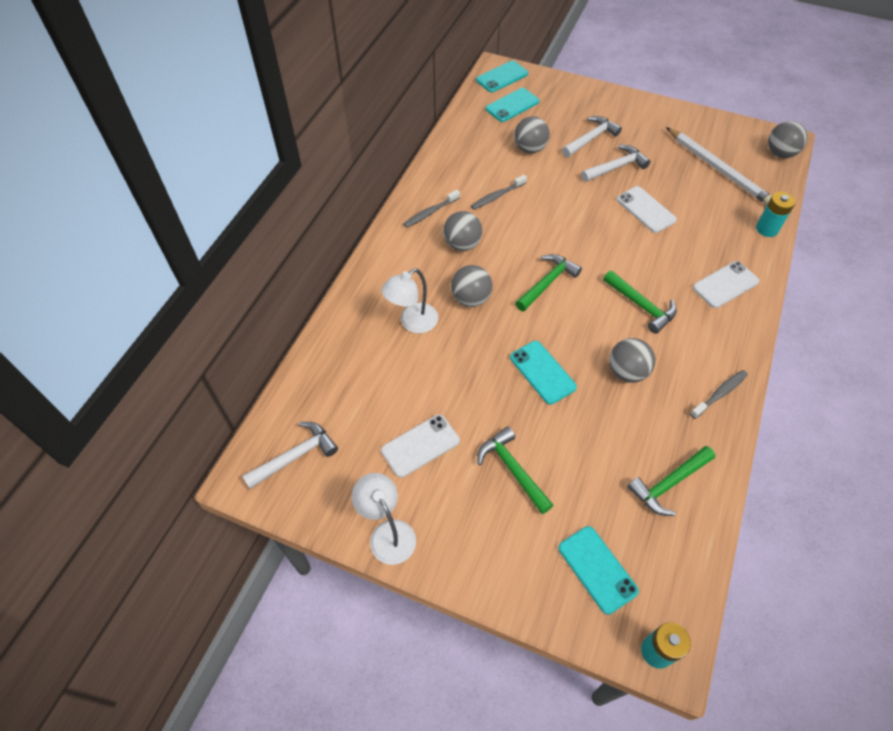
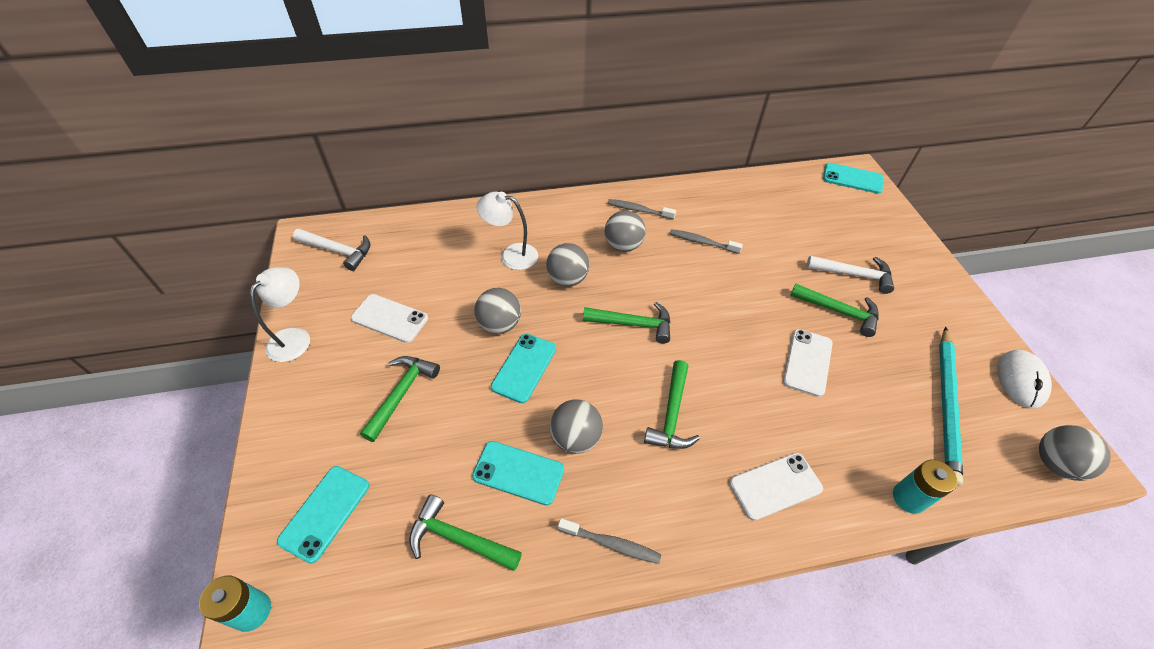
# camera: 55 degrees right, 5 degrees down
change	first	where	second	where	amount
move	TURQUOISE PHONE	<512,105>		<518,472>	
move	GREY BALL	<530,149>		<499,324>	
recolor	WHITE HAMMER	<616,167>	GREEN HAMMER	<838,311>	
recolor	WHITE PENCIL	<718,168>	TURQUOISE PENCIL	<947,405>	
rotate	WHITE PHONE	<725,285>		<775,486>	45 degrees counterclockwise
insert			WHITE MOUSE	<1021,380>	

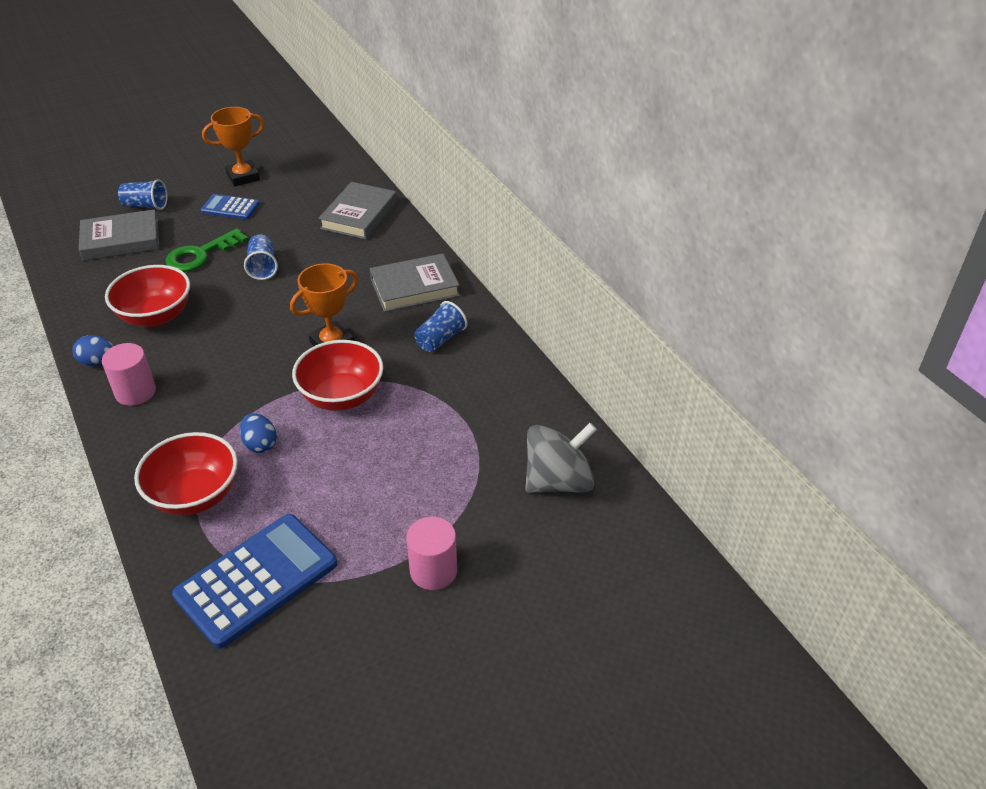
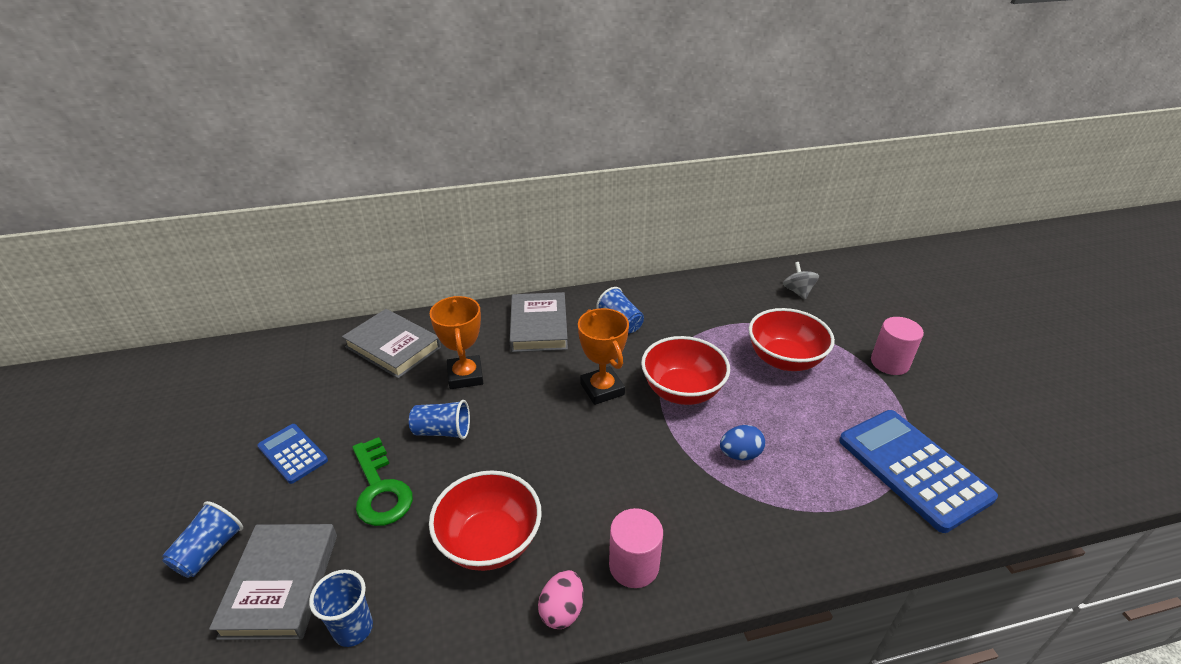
# camera: 75 degrees left, 5 degrees down
change	first	where	second	where	amount
recolor	BLUE EGG	<98,362>	PINK EGG	<562,610>	
move	RED BOWL	<195,495>		<784,359>	
rotate	BLUE CALCULATOR	<230,208>		<292,453>	105 degrees clockwise
move	ORANGE TROPHY	<243,177>		<465,376>	
resize	GREY SPINNING TOP	<558,481>		<798,291>	x0.55
insert			BLUE CUP	<353,629>	

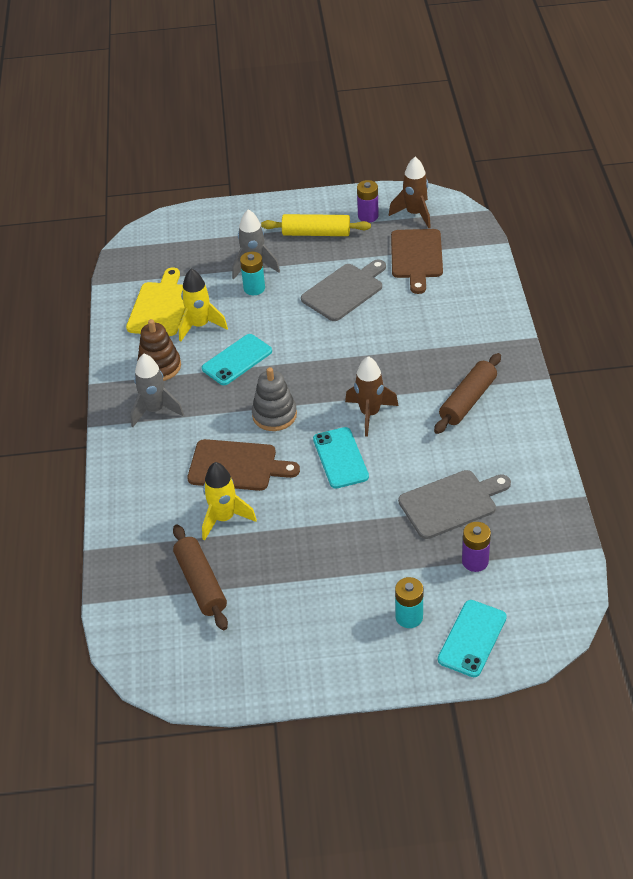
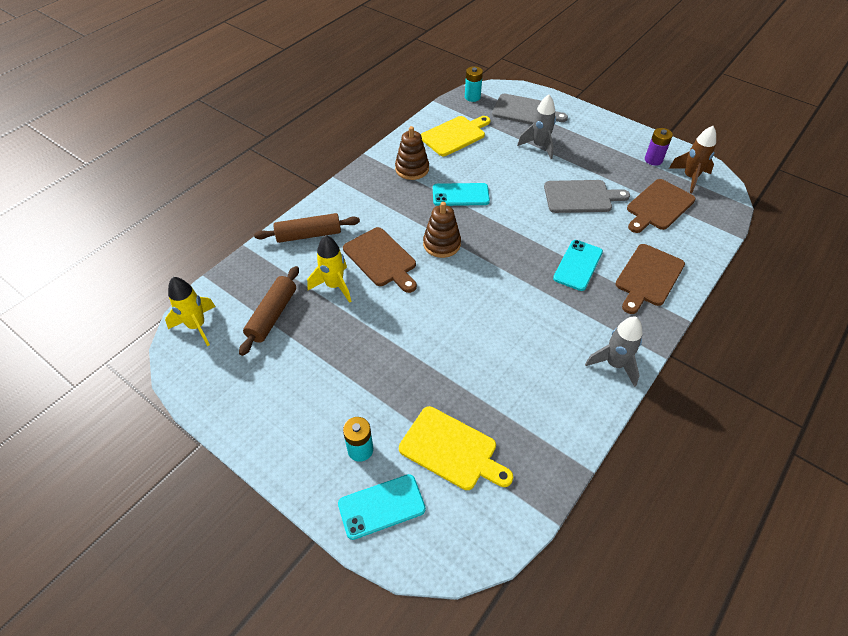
# camera: 40 degrees right, 5 degrees up
change	first	where	second	where	amount
move	GREY ROCKET	<155,410>		<614,364>	
move	YELLOW ROCKET	<200,326>		<197,326>	
move	TURQUOISE BATTERY	<254,288>		<472,97>	
recolor	GREY STACKING TOY	<274,415>	BROWN STACKING TOY	<441,244>	
delete	YELLOW ROLLING PIN	<316,233>			
move	TURQUOISE PHONE	<340,458>		<578,265>	
delete	BROWN ROCKET	<370,414>			
move	GREY CUTTING BOARD	<451,503>		<525,111>	
move	BROWN ROLLING PIN	<468,401>		<309,235>	
replace	PURPLE BATTERY	<475,561>	YELLOW CUTTING BOARD	<451,450>	
insert			BROWN CUTTING BOARD	<648,277>	

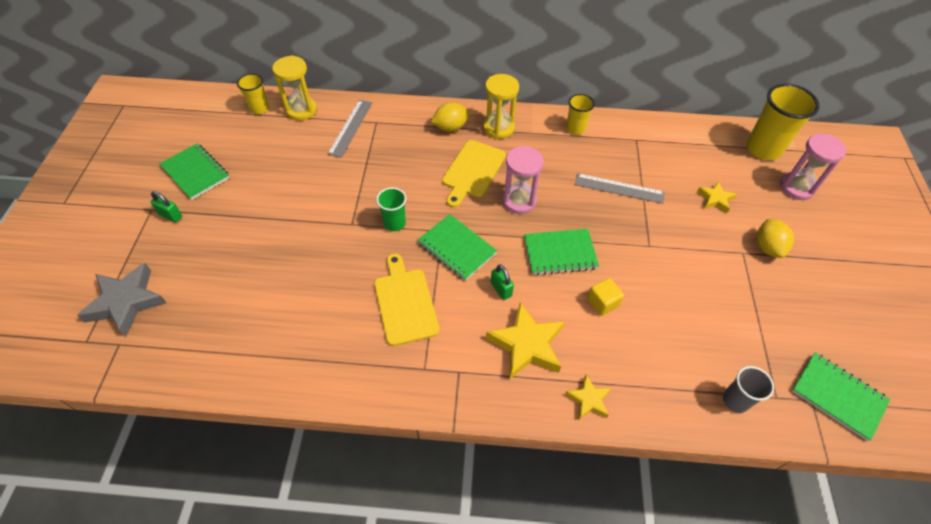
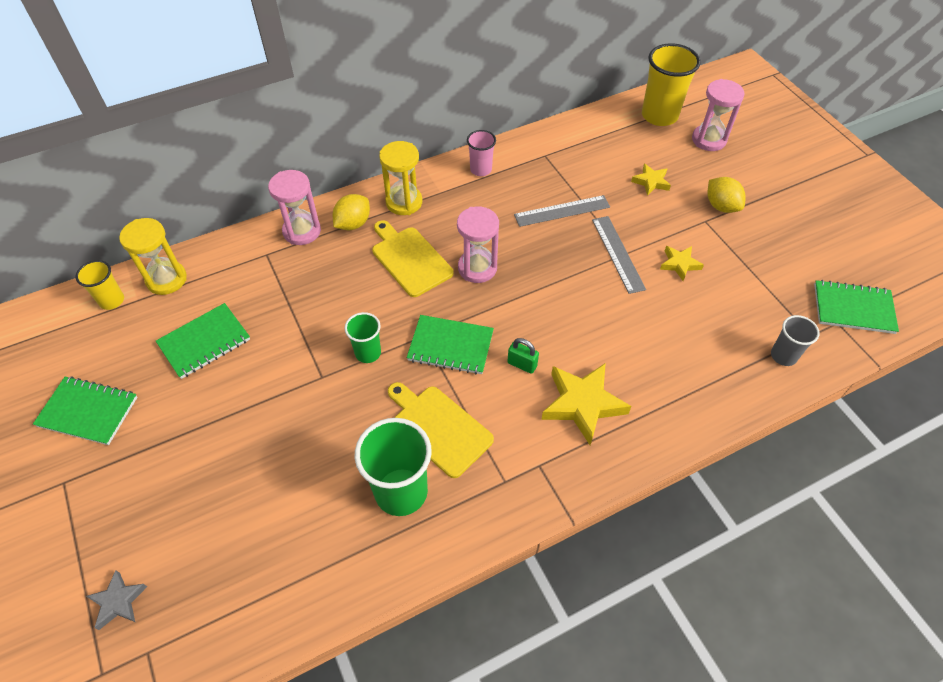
# camera: 30 degrees left, 0 degrees up
change	first	where	second	where	amount
resize	GREY STAR	<126,302>		<118,601>	x0.55
delete	GREEN PADLOCK	<171,216>			
move	GREY RULER	<350,128>		<618,254>	
rotate	YELLOW CUTTING BOARD	<473,171>		<410,259>	150 degrees clockwise
move	GREEN NOTEBOOK	<560,253>		<204,342>	
move	YELLOW STAR	<588,399>		<679,264>	
recolor	YELLOW CUP	<575,129>	PINK CUP	<481,169>	
delete	YELLOW CUBE	<602,303>			
insert			PINK HOURGLASS	<302,231>	
insert			GREEN CUP	<401,492>	

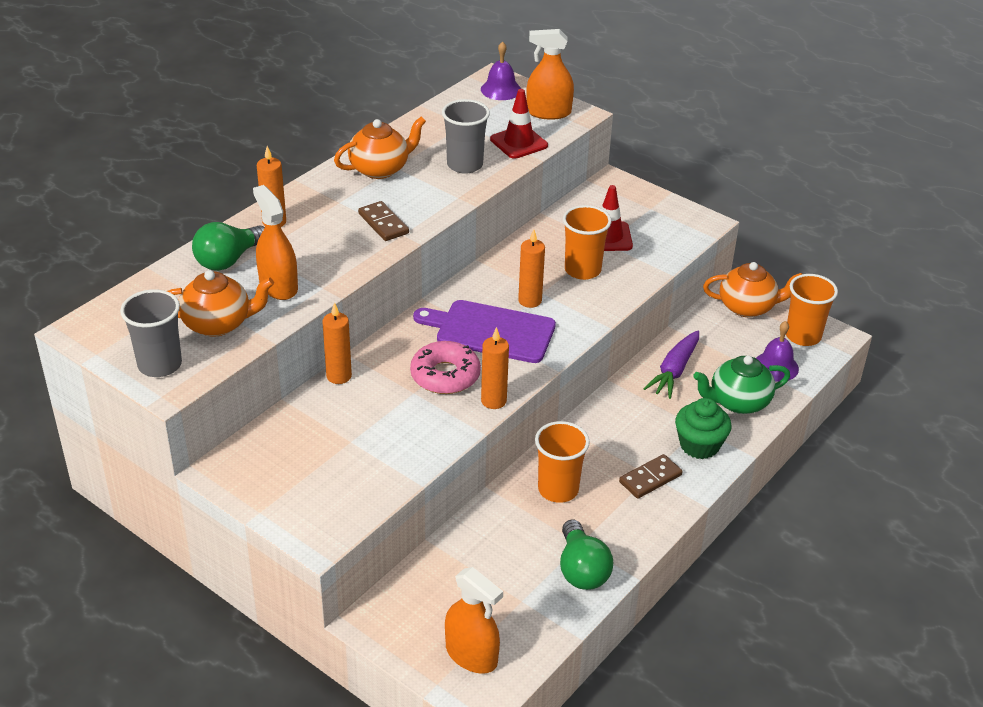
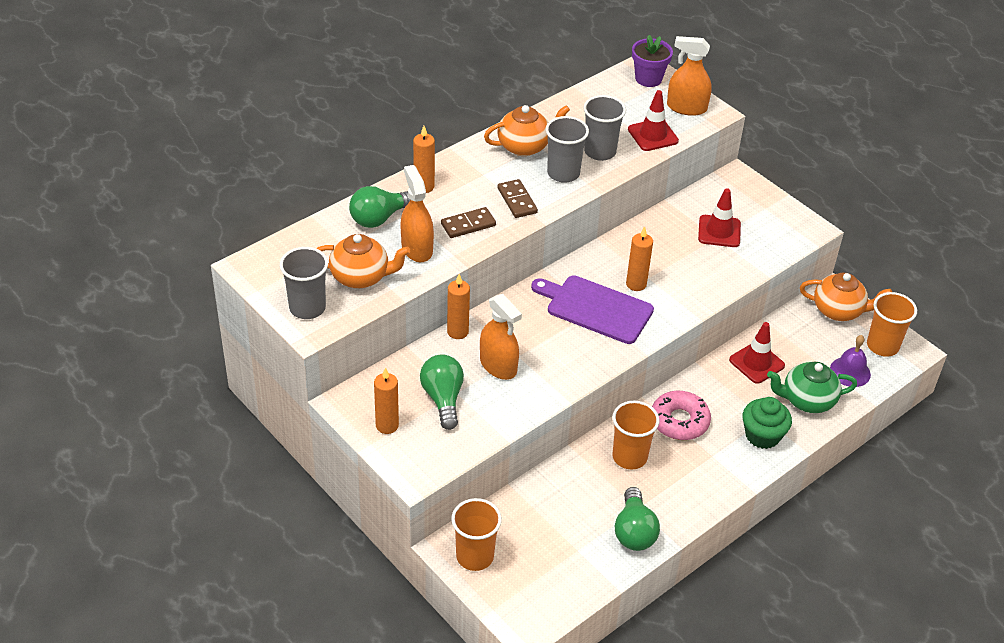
# camera: 10 degrees right, 5 degrees up
change	first	where	second	where	amount
move	PINK DONUT	<445,375>		<679,421>	
move	ORANGE SPRAY BOTTLE	<471,655>		<498,365>	
replace	PURPLE BELL	<501,89>	PURPLE FLOWER POT	<648,79>	
move	ORANGE CANDLE	<493,401>		<387,425>	
move	ORANGE CUP	<582,270>		<475,556>	
move	BROWN DOMINO	<650,478>		<468,224>	
replace	PURPLE CARROT	<674,371>	RED TRAFFIC CONE	<756,363>	
insert			GREEN LIGHT BULB	<443,399>	
insert			GREY CUP	<563,173>	

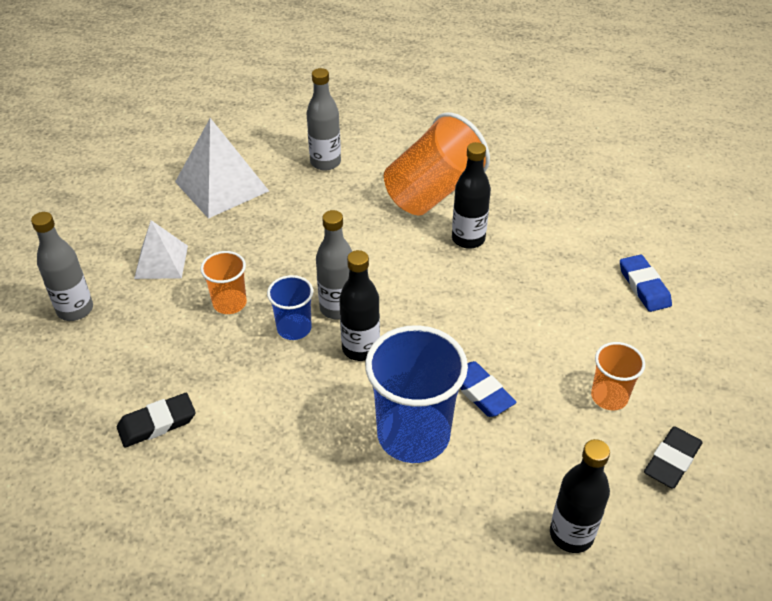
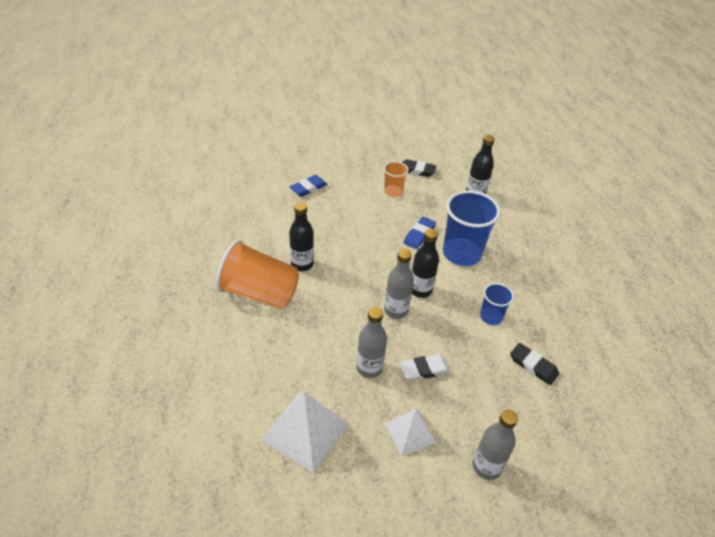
# camera: 115 degrees left, 0 degrees up
change	first	where	second	where	amount
replace	ORANGE CUP	<229,303>	WHITE ERASER	<424,369>	
move	BLUE CUP	<294,328>		<491,317>	
move	GREY BOTTLE	<325,162>		<369,368>	

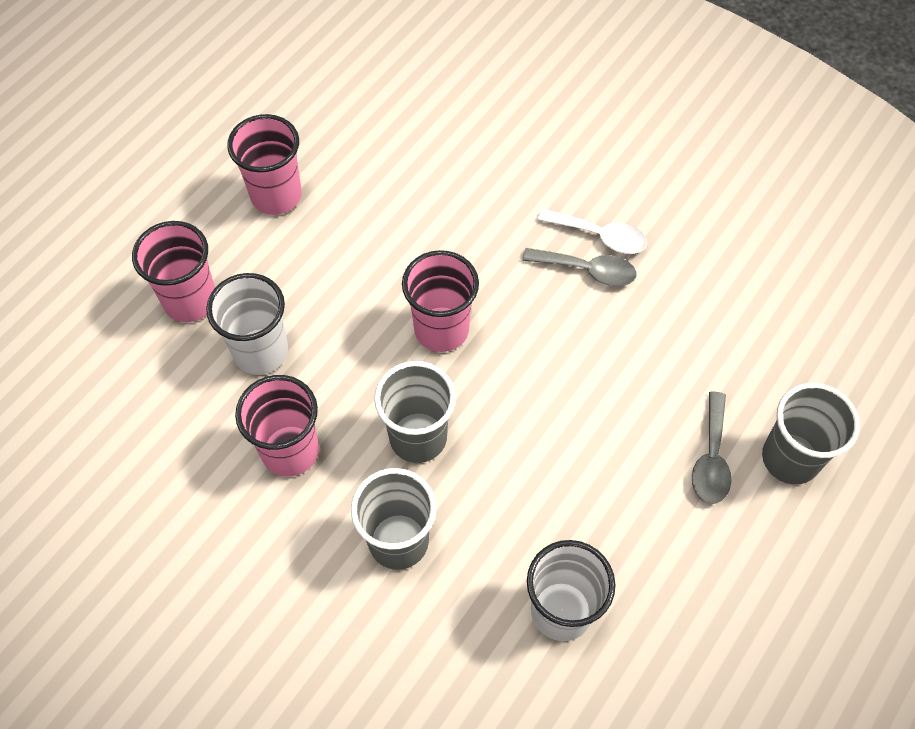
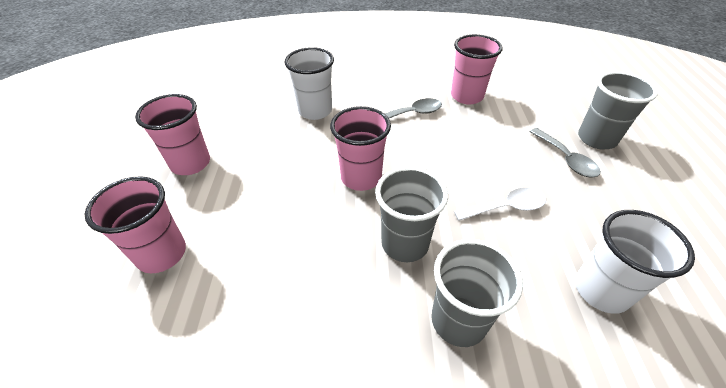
# camera: 35 degrees left, 15 degrees down
change	first	where	second	where	amount
move	WHITE CUP	<261,352>		<315,111>	
move	PINK CUP	<290,451>		<466,96>	
move	WHITE SPOON	<599,236>		<506,207>	

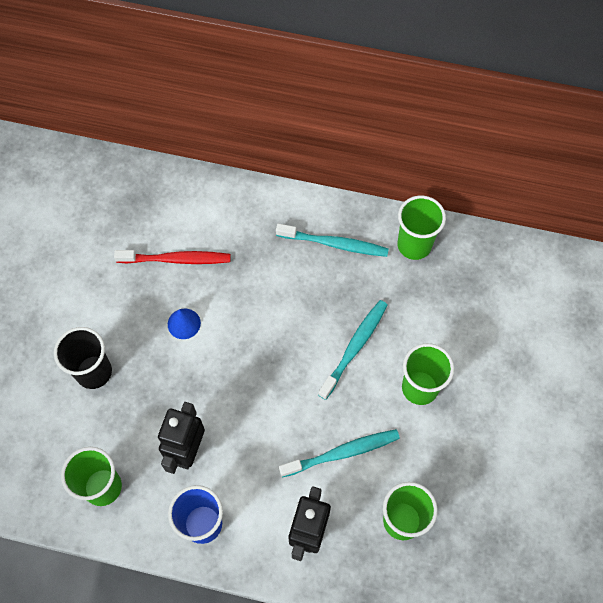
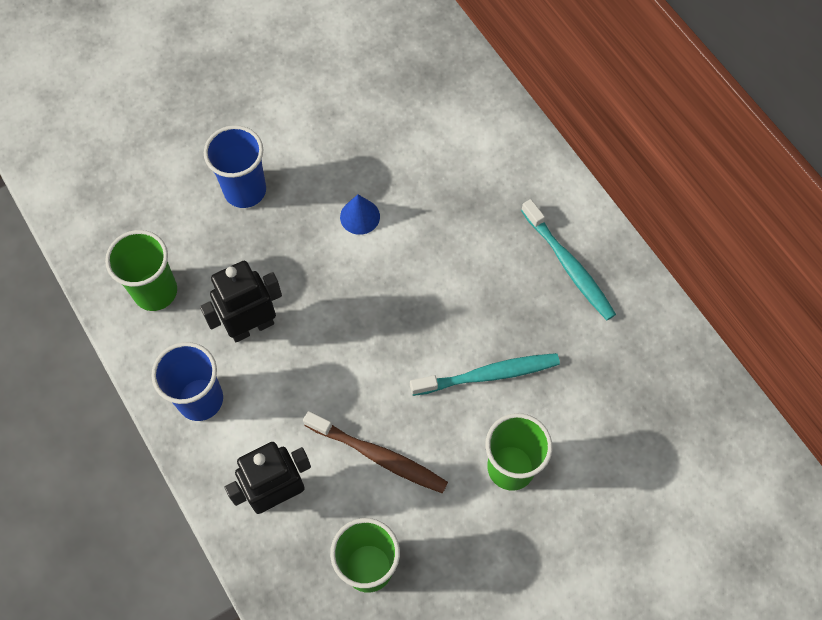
# camera: 45 degrees right, 0 degrees up
change	first	where	second	where	amount
recolor	BLACK CUP	<94,372>	BLUE CUP	<245,190>	
delete	RED TOOTHBRUSH	<176,259>			
recolor	TURQUOISE TOOTHBRUSH	<342,453>	BROWN TOOTHBRUSH	<378,456>	
delete	GREEN CUP	<414,245>			

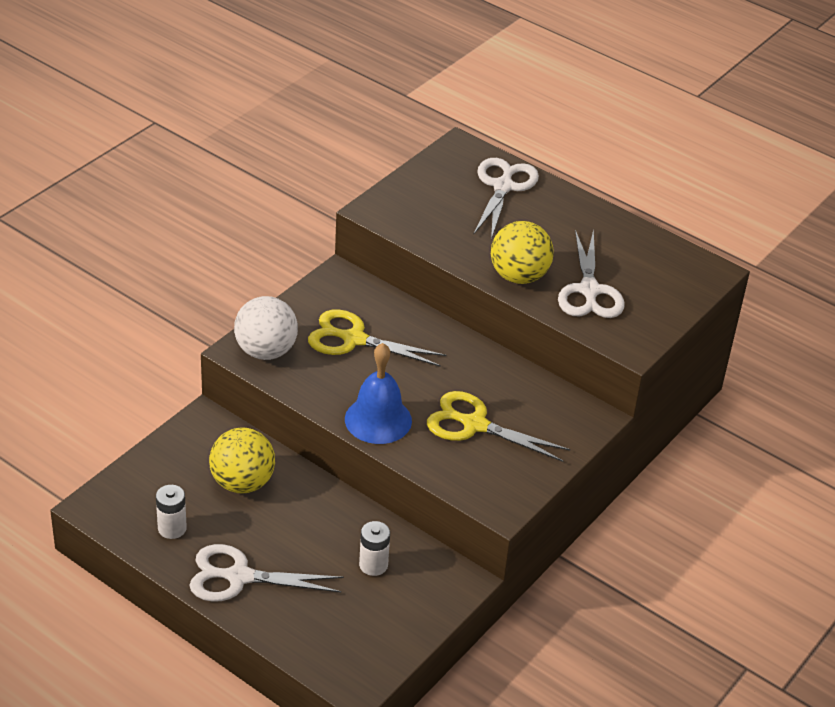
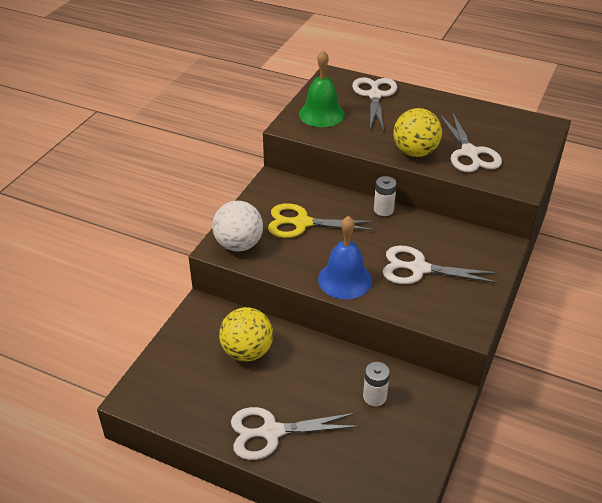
# camera: 10 degrees left, 0 degrees up
change	first	where	second	where	amount
move	WHITE BATTERY	<172,528>		<383,210>	
recolor	YELLOW SCISSORS	<475,425>	WHITE SCISSORS	<419,269>	
insert			GREEN BELL	<321,114>	

